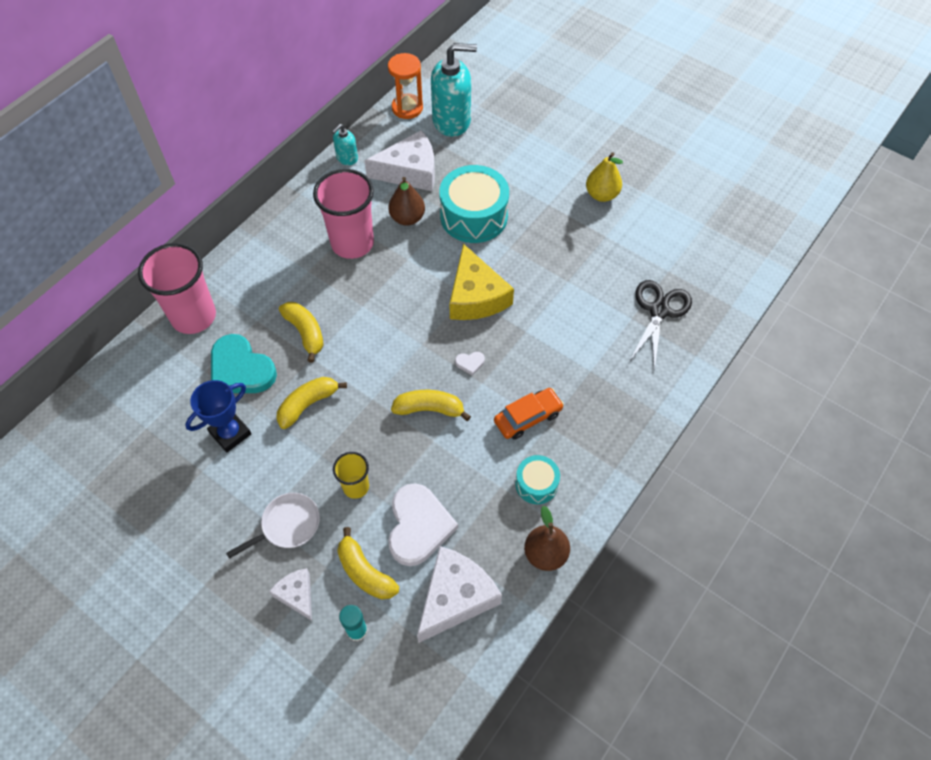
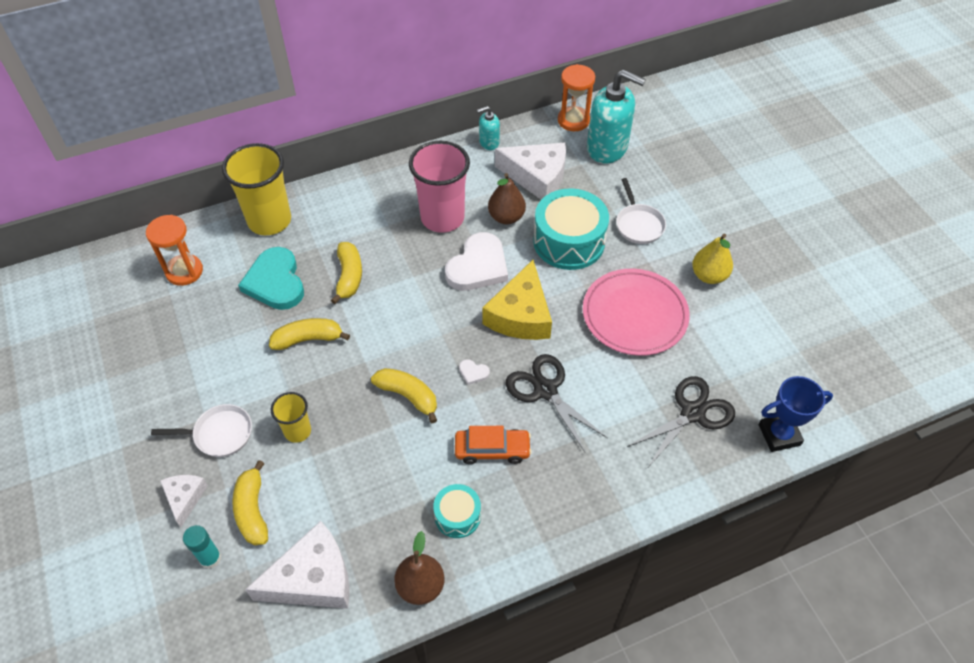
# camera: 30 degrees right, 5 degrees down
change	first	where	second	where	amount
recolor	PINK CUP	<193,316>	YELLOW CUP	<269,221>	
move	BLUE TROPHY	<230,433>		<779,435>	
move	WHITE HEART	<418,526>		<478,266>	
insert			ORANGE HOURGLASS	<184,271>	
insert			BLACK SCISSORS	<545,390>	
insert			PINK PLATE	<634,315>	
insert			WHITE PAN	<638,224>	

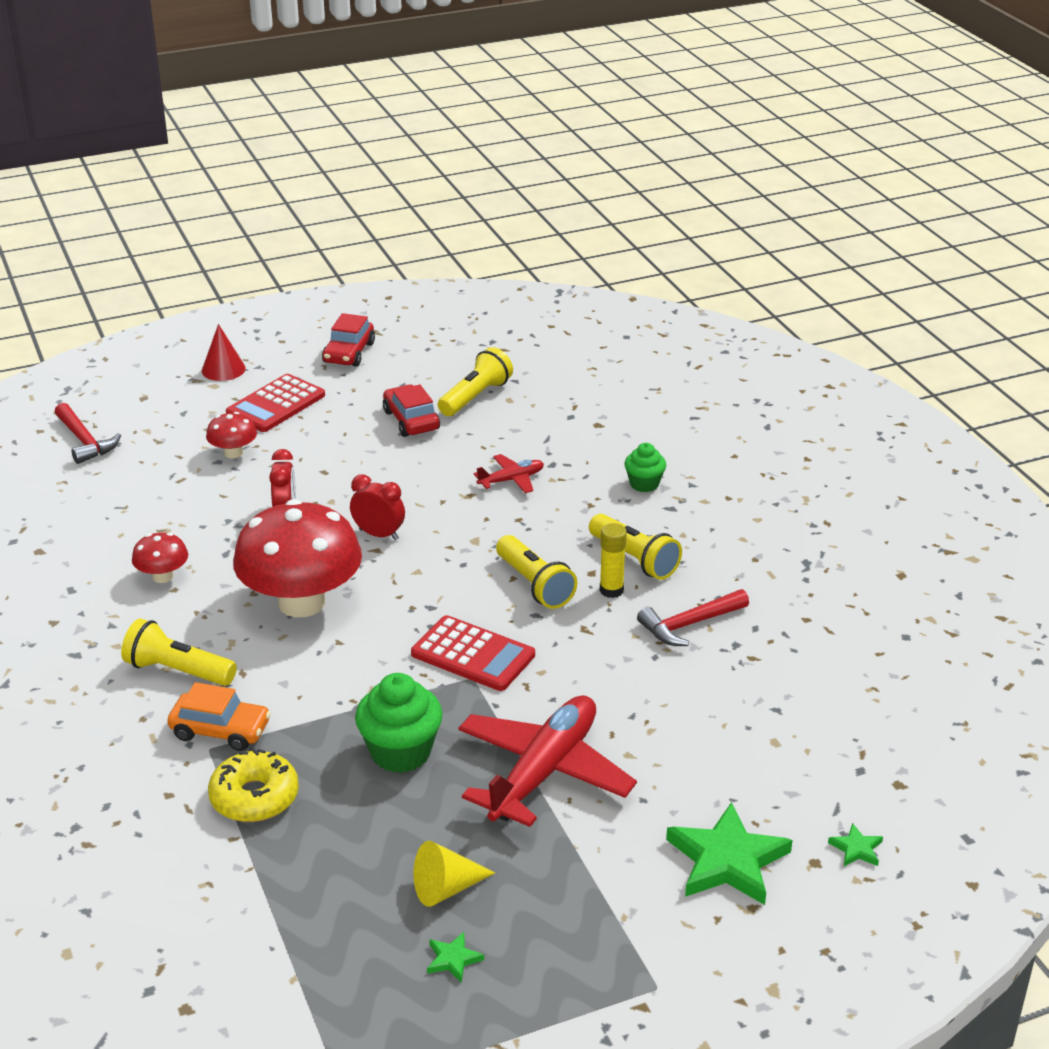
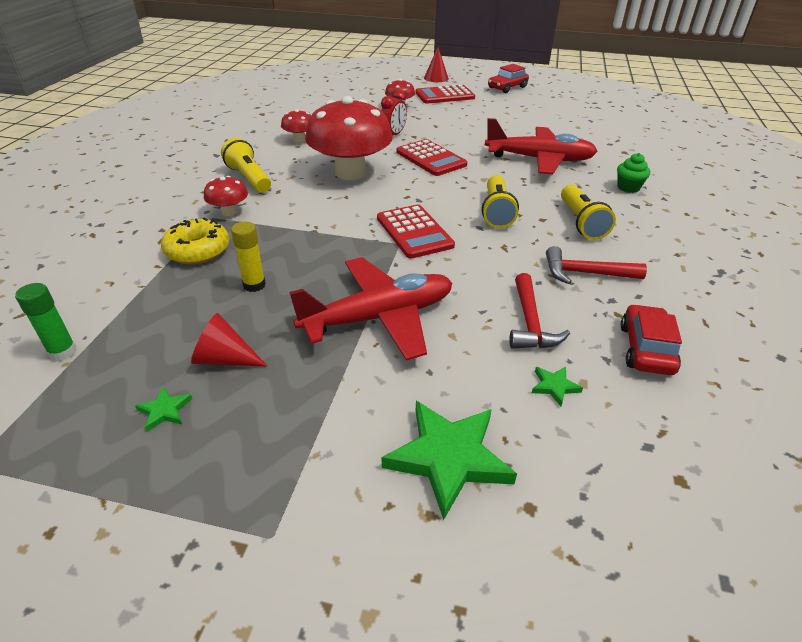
# camera: 35 degrees right, 5 degrees up
change	first	where	second	where	amount
move	RED HAMMER	<85,441>		<530,323>	
replace	ORANGE CAR	<220,730>	RED MUSHROOM	<229,212>	
replace	RED CLOCK	<379,534>	RED CALCULATOR	<431,158>	
delete	GREEN CUPCAKE	<401,752>			
move	RED CAR	<411,420>		<646,349>	
recolor	YELLOW CONE	<446,888>	RED CONE	<224,359>	
delete	YELLOW FLASHLIGHT	<475,397>			
resize	RED PLANE	<511,480>		<539,159>	x2.14
move	YELLOW GLUE STICK	<611,590>		<254,285>	
move	GREEN STAR	<856,849>		<554,386>	
insert			GREEN GLUE STICK	<63,352>	

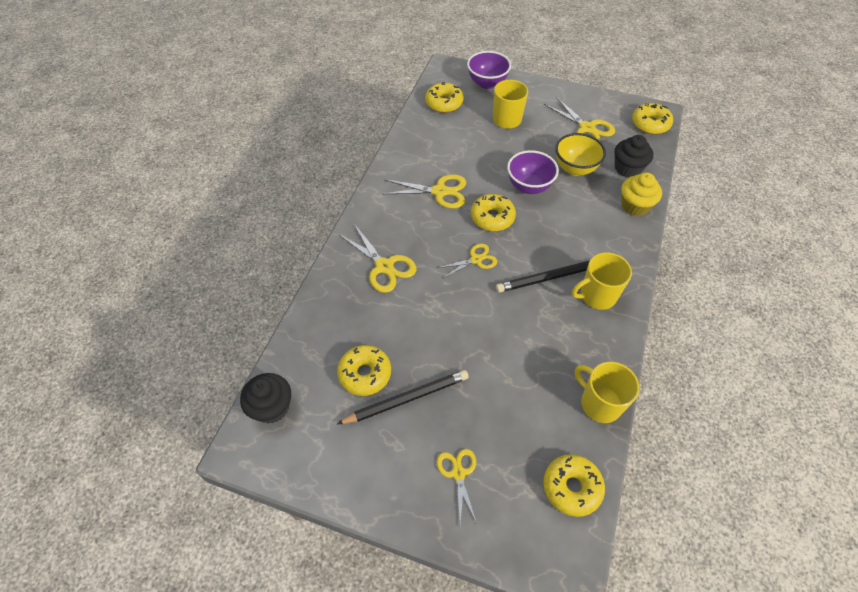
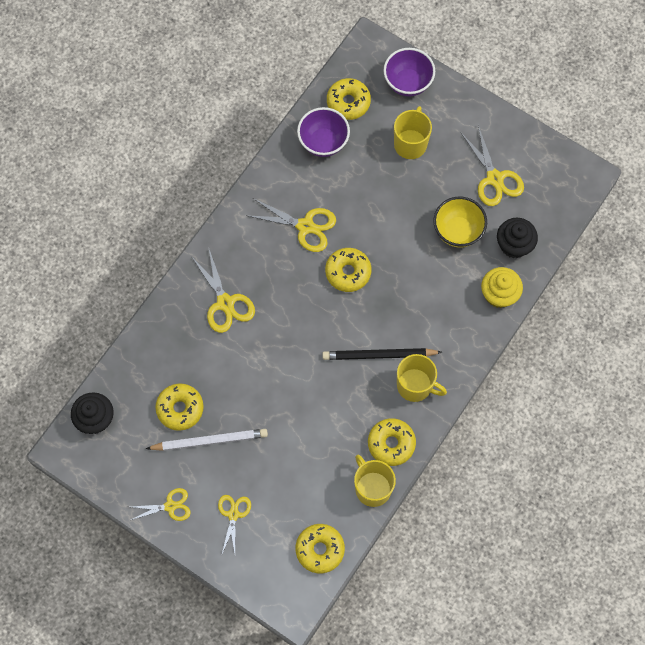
# camera: 15 degrees right, 15 degrees up
change	first	where	second	where	amount
recolor	BLACK PENCIL	<406,399>	WHITE PENCIL	<209,441>	
move	YELLOW SCISSORS	<476,259>		<170,506>	
move	PURPLE BOWL	<529,186>		<323,142>	
rotate	YELLOW MUG	<597,295>		<415,386>	150 degrees counterclockwise
move	YELLOW DONUT	<650,124>		<391,444>	

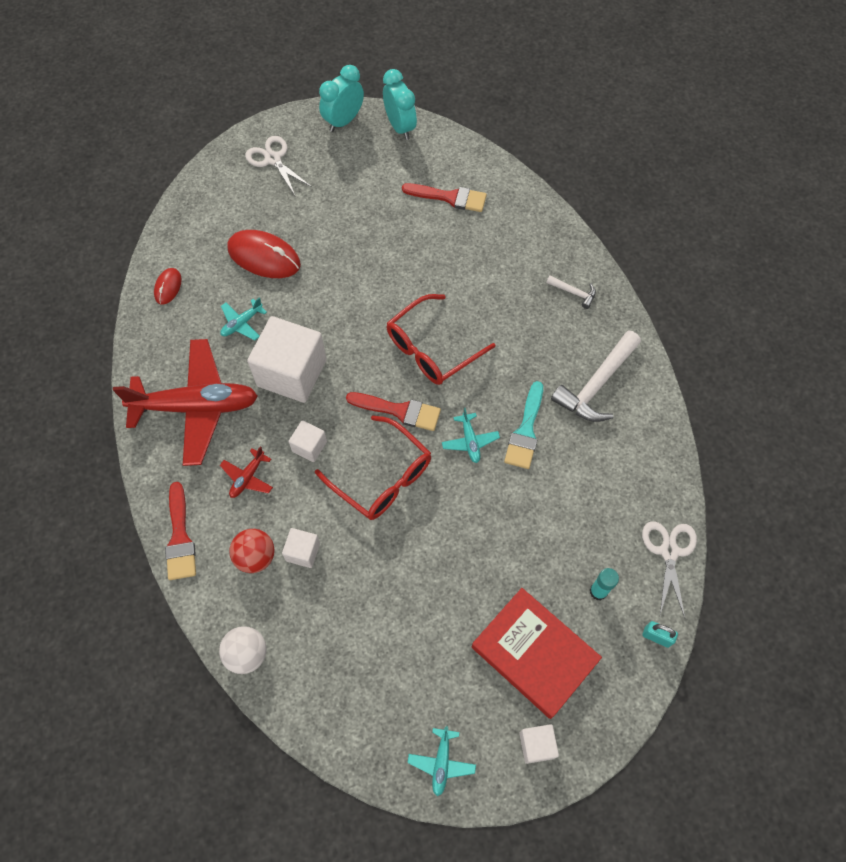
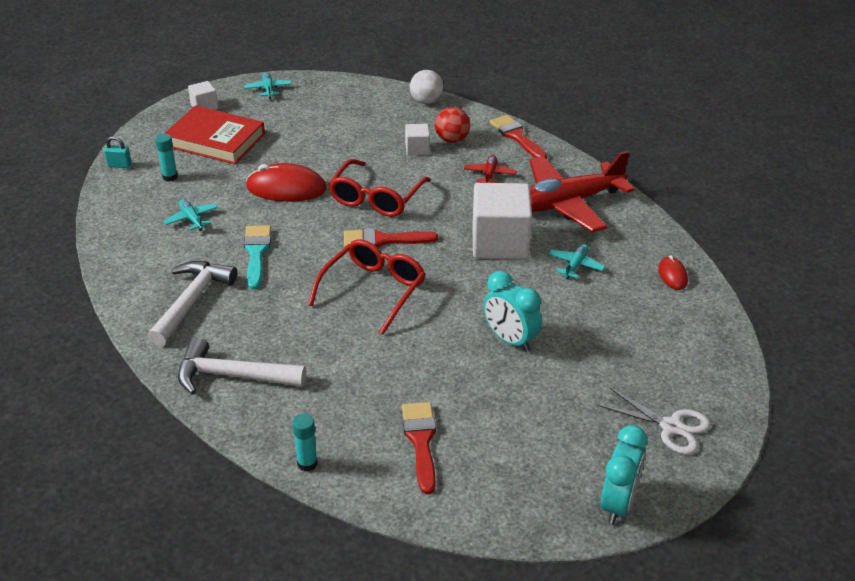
# camera: 160 degrees right, 25 degrees down
change	first	where	second	where	amount
move	RED MOUSE	<264,257>		<286,188>	
delete	WHITE CUBE	<309,446>			
rotate	RED GLASSES	<382,477>		<376,198>	90 degrees counterclockwise
move	TURQUOISE CLOCK	<400,127>		<510,340>	
rotate	RED BRUSH	<450,197>		<421,441>	90 degrees clockwise
move	TURQUOISE PLANE	<470,441>		<192,219>	
resize	WHITE HAMMER	<574,293>		<232,376>	x2.08
delete	WHITE SCISSORS	<669,551>			
insert			TURQUOISE GLUE STICK	<307,463>	

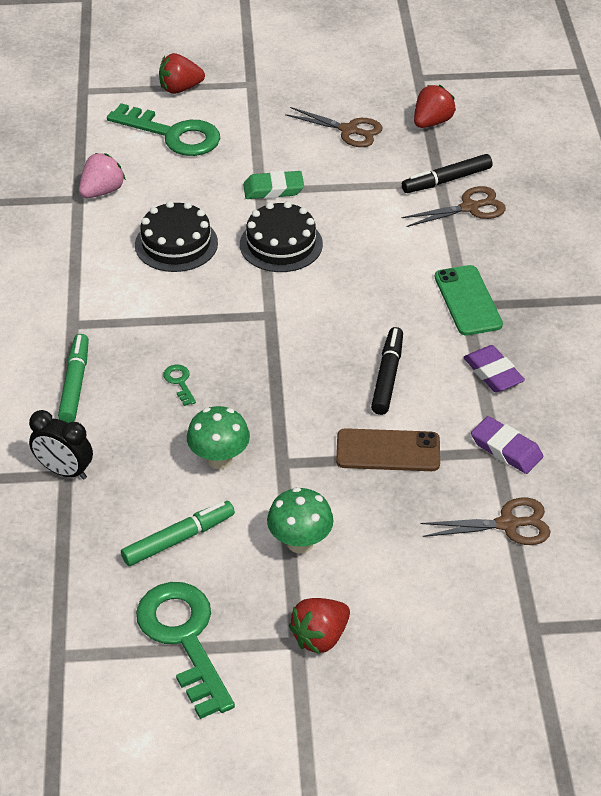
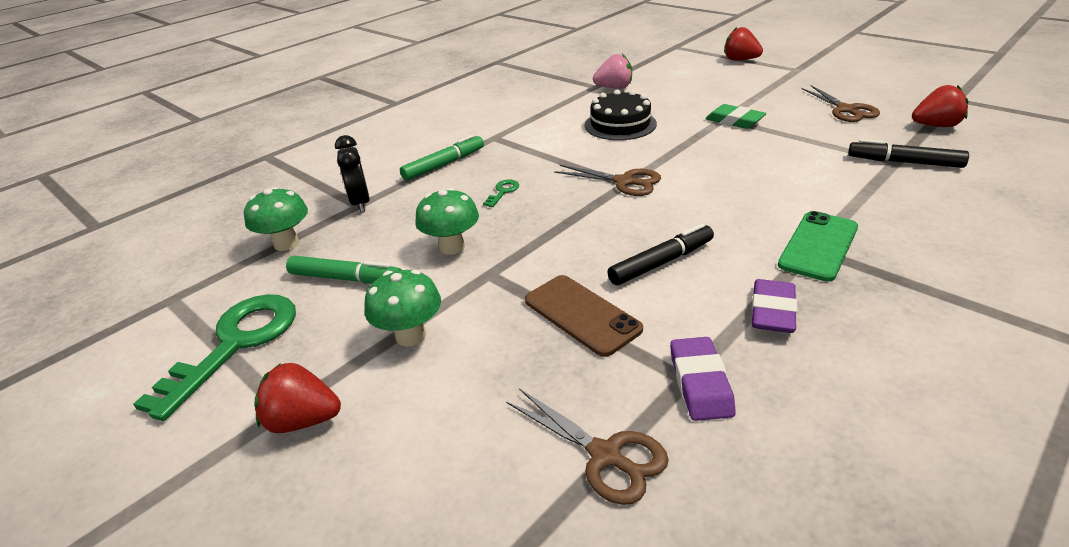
# camera: 50 degrees right, 10 degrees down
change	first	where	second	where	amount
delete	GREEN KEY	<173,134>			
delete	BLACK CAKE	<281,244>			
move	BROWN SCISSORS	<470,207>		<624,182>	
insert			GREEN MUSHROOM	<286,243>	

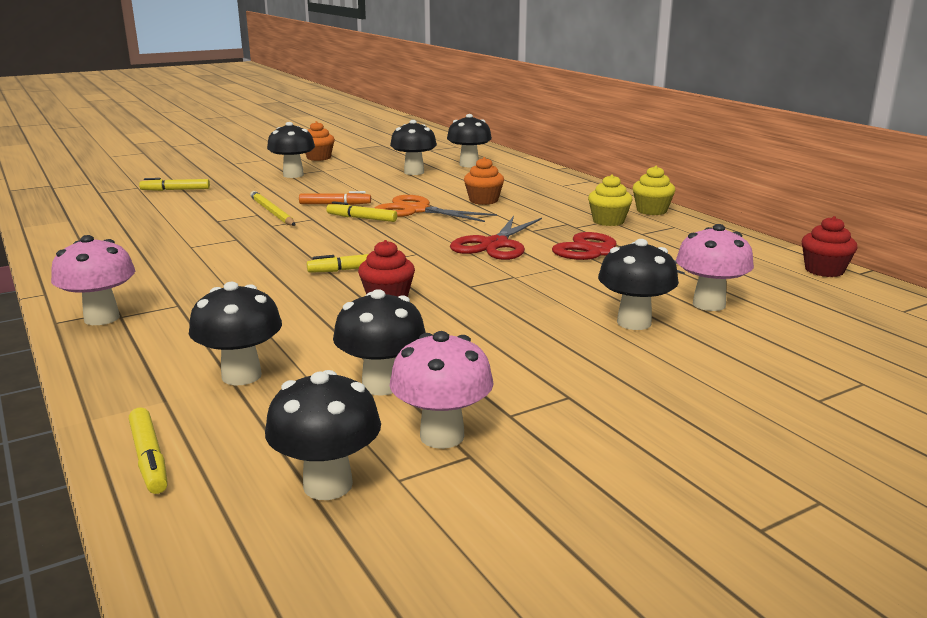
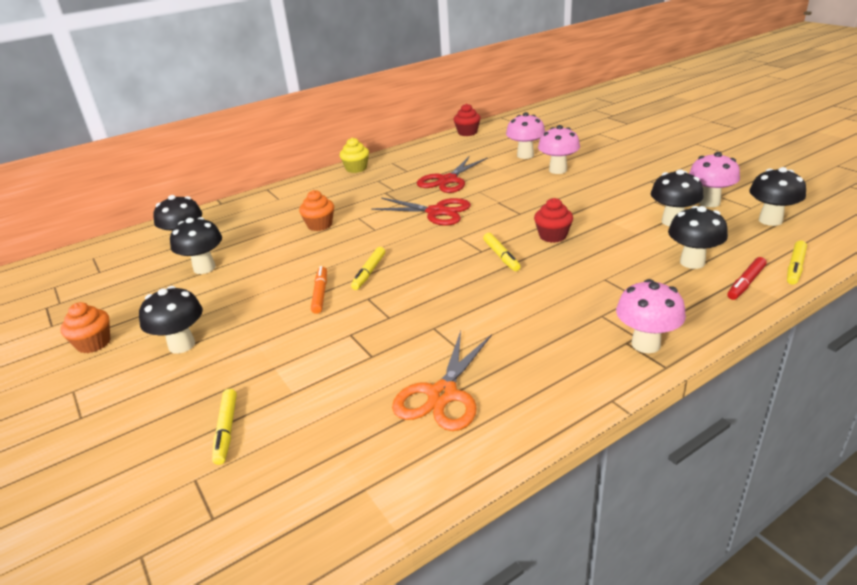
# camera: 90 degrees left, 10 degrees up
change	first	where	second	where	amount
rotate	YELLOW MARKER	<149,458>		<795,267>	150 degrees clockwise
delete	YELLOW PENCIL	<272,212>			
move	ORANGE SCISSORS	<416,210>		<442,395>	
delete	YELLOW CUPCAKE	<608,221>			
recolor	BLACK MUSHROOM	<634,323>	PINK MUSHROOM	<558,170>	
insert			RED MARKER	<745,283>	

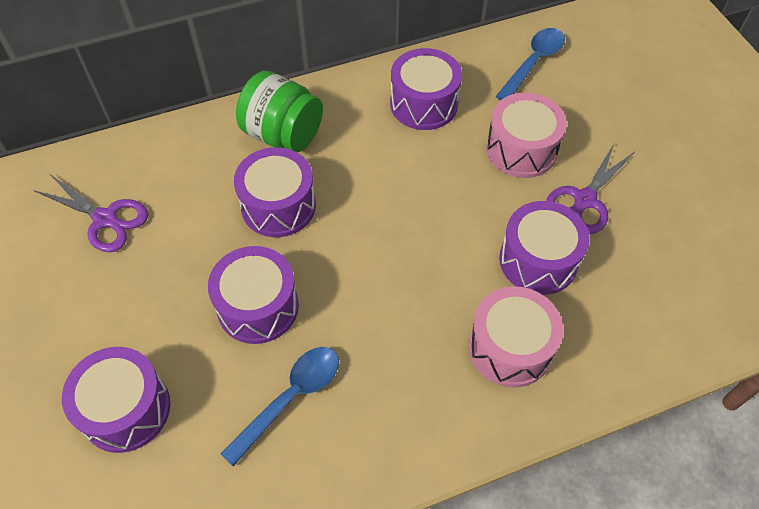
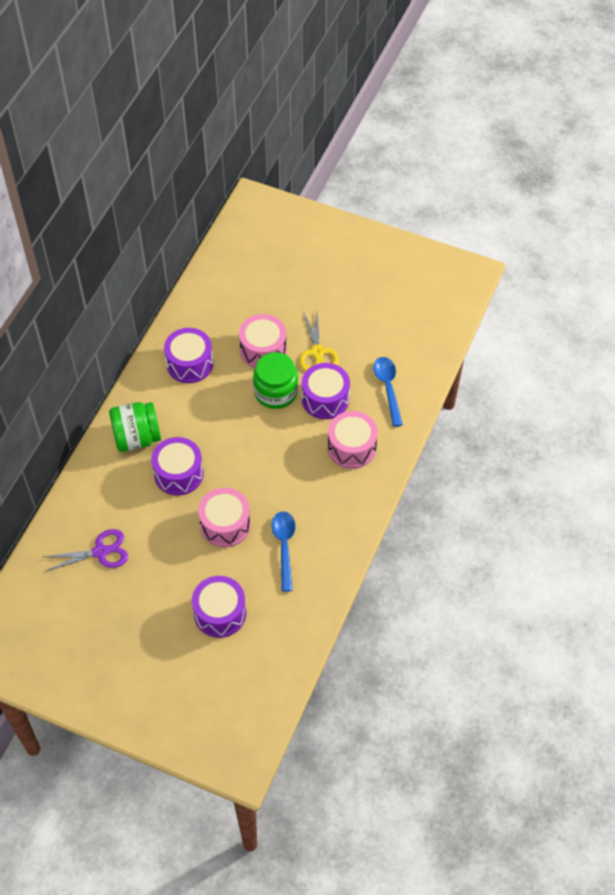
# camera: 45 degrees left, 0 degrees up
change	first	where	second	where	amount
recolor	PURPLE DRUM	<258,306>	PINK DRUM	<225,525>	
move	BLUE SPOON	<533,63>		<388,388>	
recolor	PURPLE SCISSORS	<585,200>	YELLOW SCISSORS	<317,352>	
insert			GREEN JAR	<276,392>	

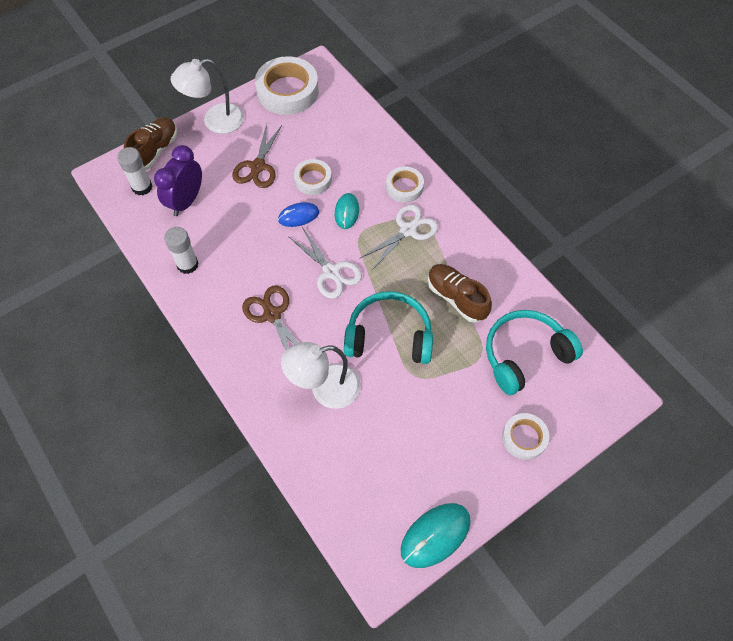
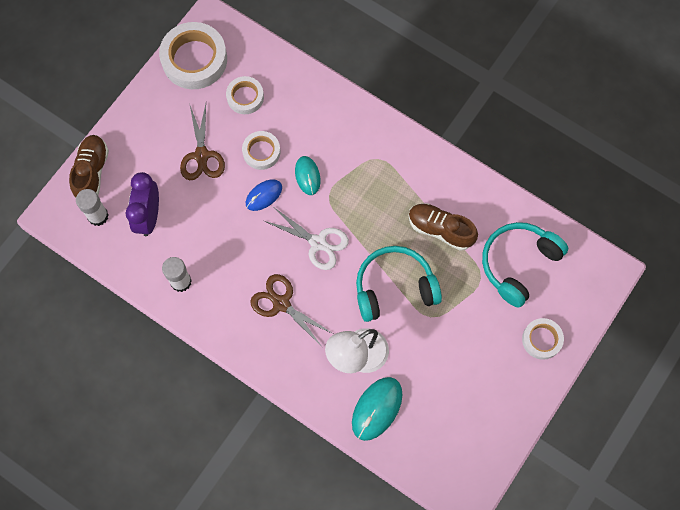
# camera: 20 degrees left, 10 degrees up
change	first	where	second	where	amount
delete	WHITE LAMP	<215,121>			
delete	WHITE SCISSORS	<408,230>			
move	WHITE TAPE	<404,187>		<245,97>	
move	TURQUOISE MOUSE	<435,535>		<377,409>	

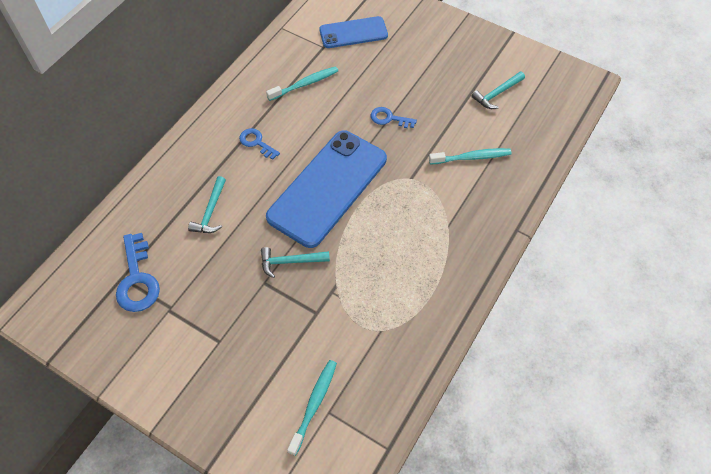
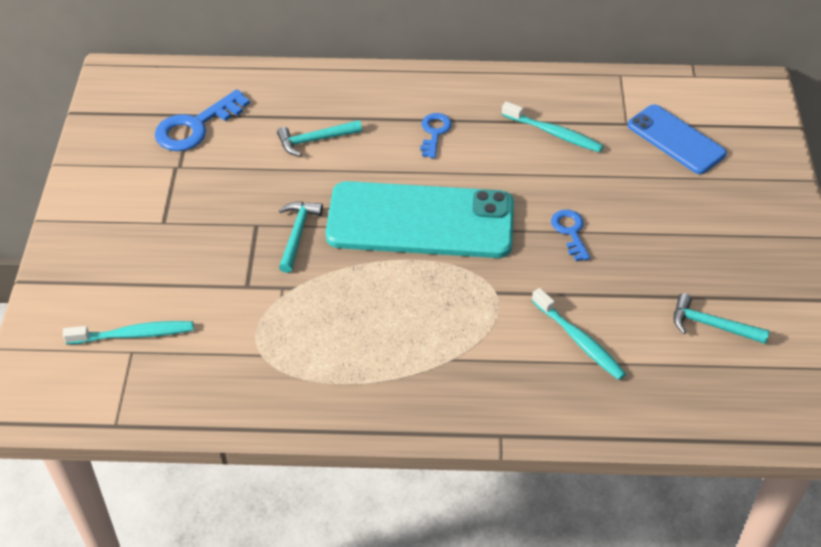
# camera: 60 degrees right, 10 degrees down
change	first	where	second	where	amount
rotate	TURQUOISE HAMMER	<290,262>		<297,234>	45 degrees clockwise
recolor	BLUE PHONE	<328,188>	TURQUOISE PHONE	<420,221>	

